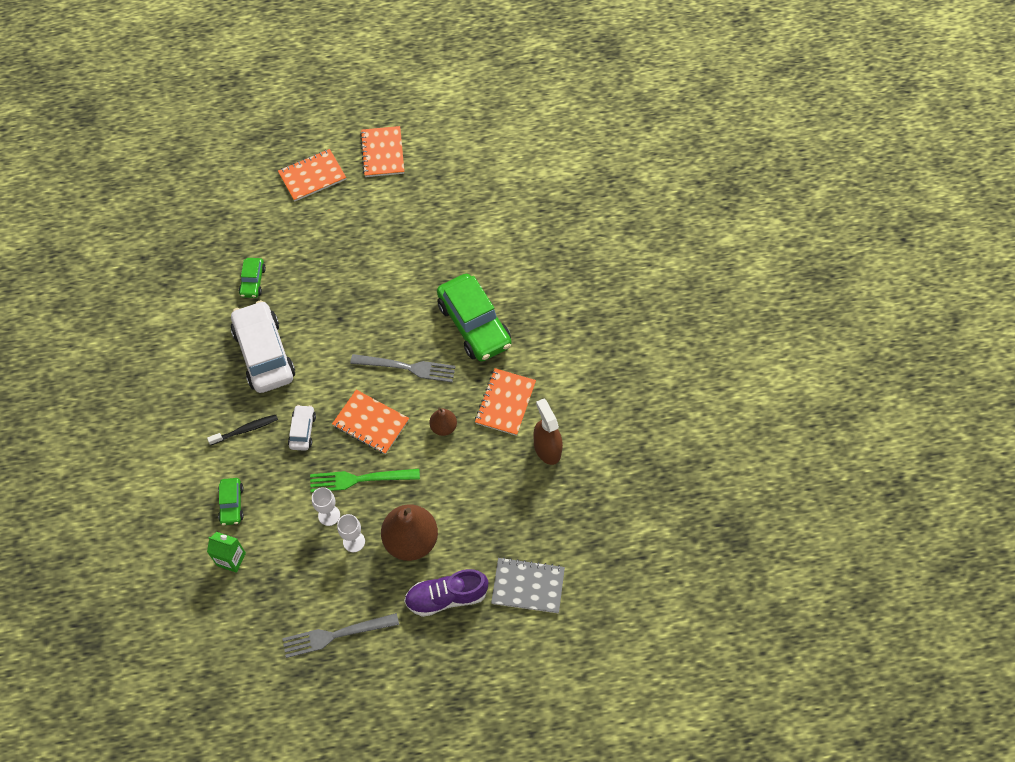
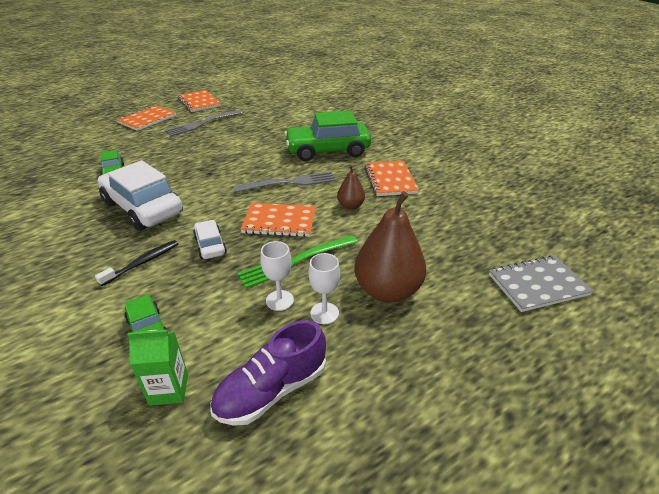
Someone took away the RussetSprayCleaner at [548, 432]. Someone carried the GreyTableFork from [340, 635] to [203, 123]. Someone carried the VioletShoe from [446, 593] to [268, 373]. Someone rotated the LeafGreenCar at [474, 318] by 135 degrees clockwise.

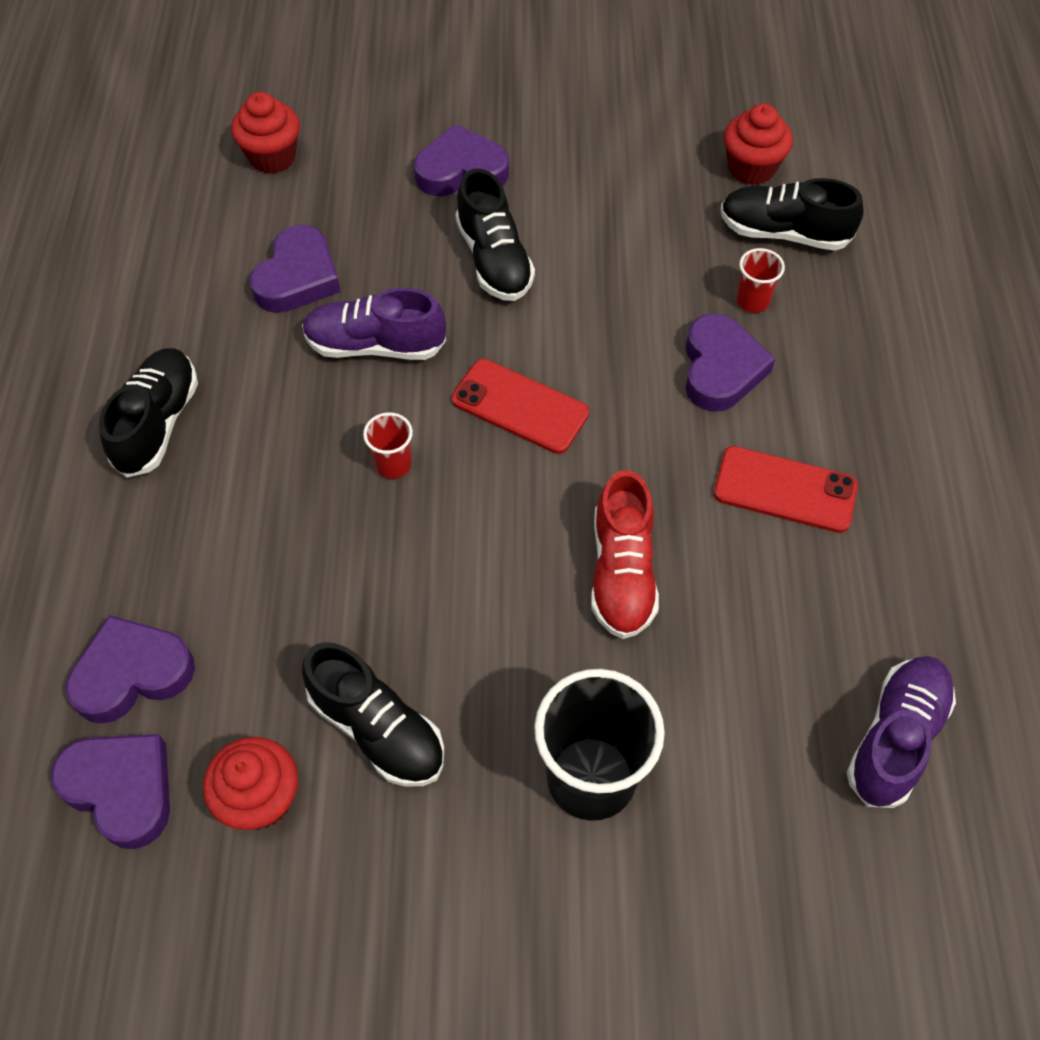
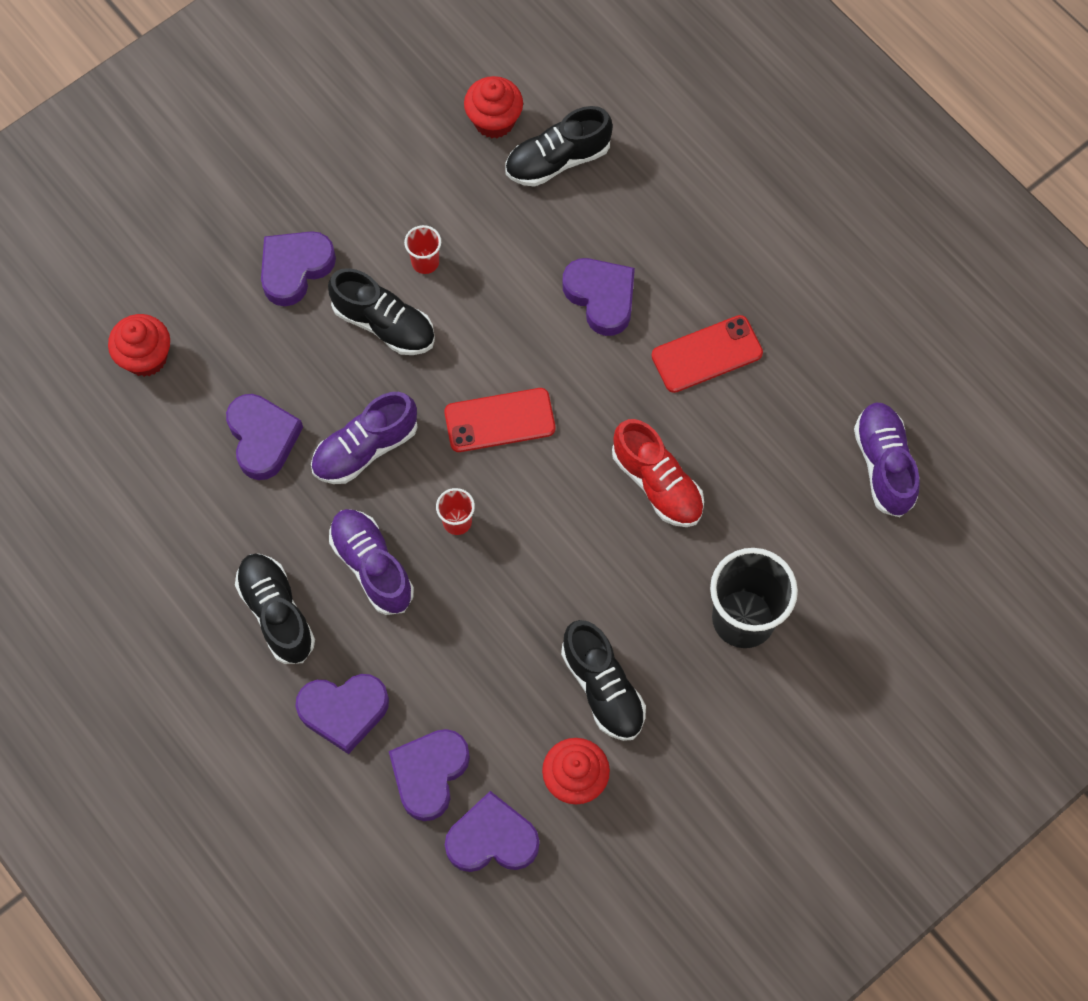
Someone put down the VioletHeartShape at [342, 714]. Someone put down the VioletShoe at [371, 562]. Someone carried the CrimsonCup from [760, 280] to [422, 249]. Someone rotated the JetBlackShoe at [373, 714] by 60 degrees clockwise.

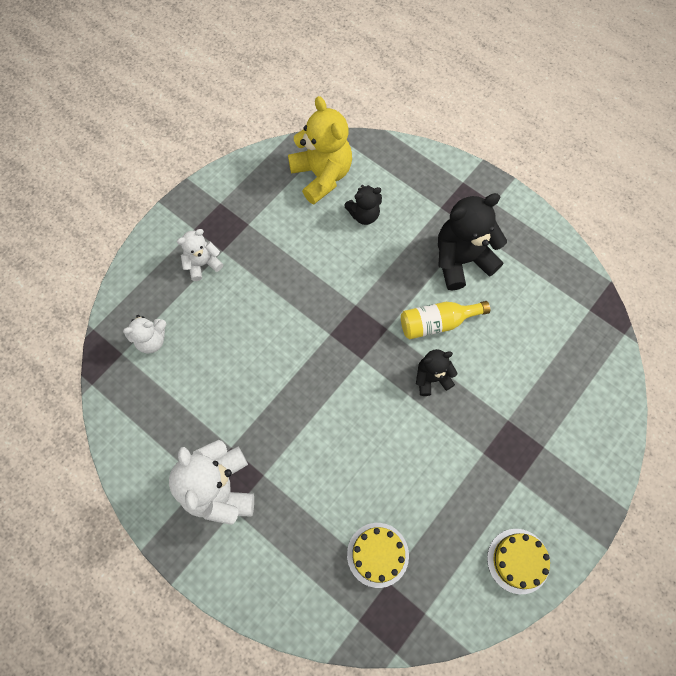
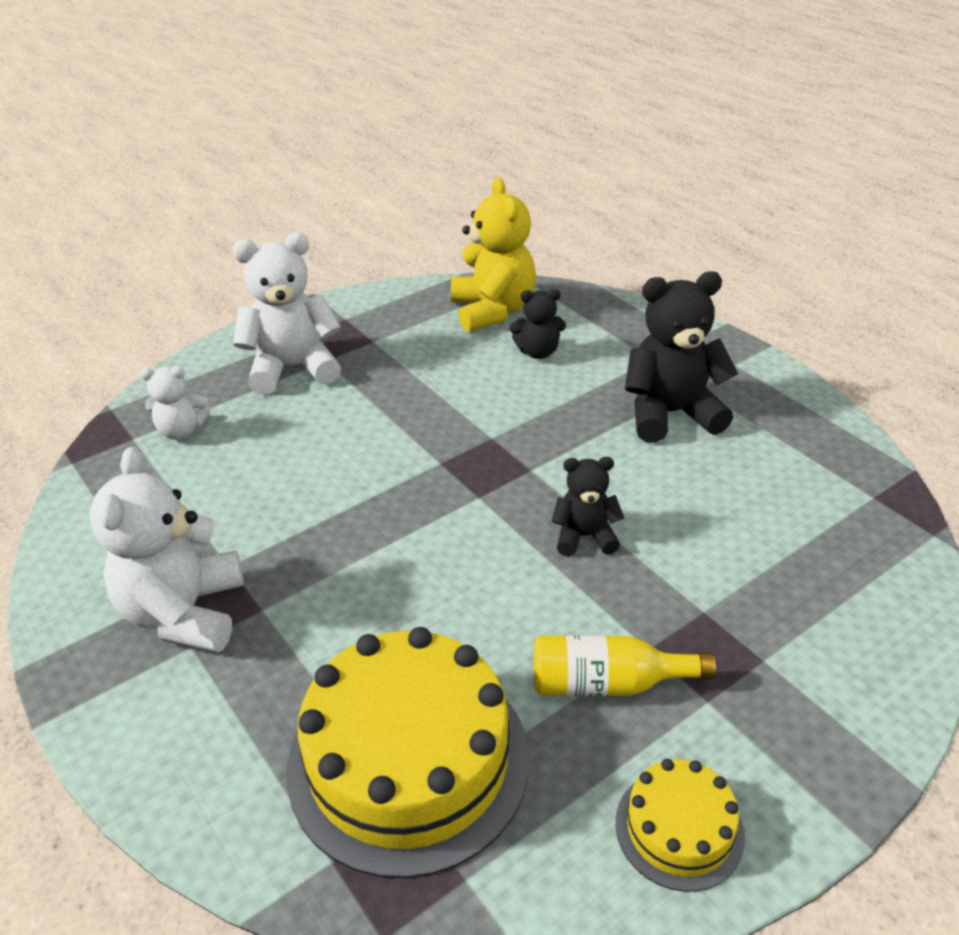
Someone carried the GoldenBottle from [445, 320] to [625, 665]. Someone scaled the WhiteTeddyBear at [200, 255] by 1.81. Someone scaled the GoldenLayerCake at [378, 555] by 2.03.

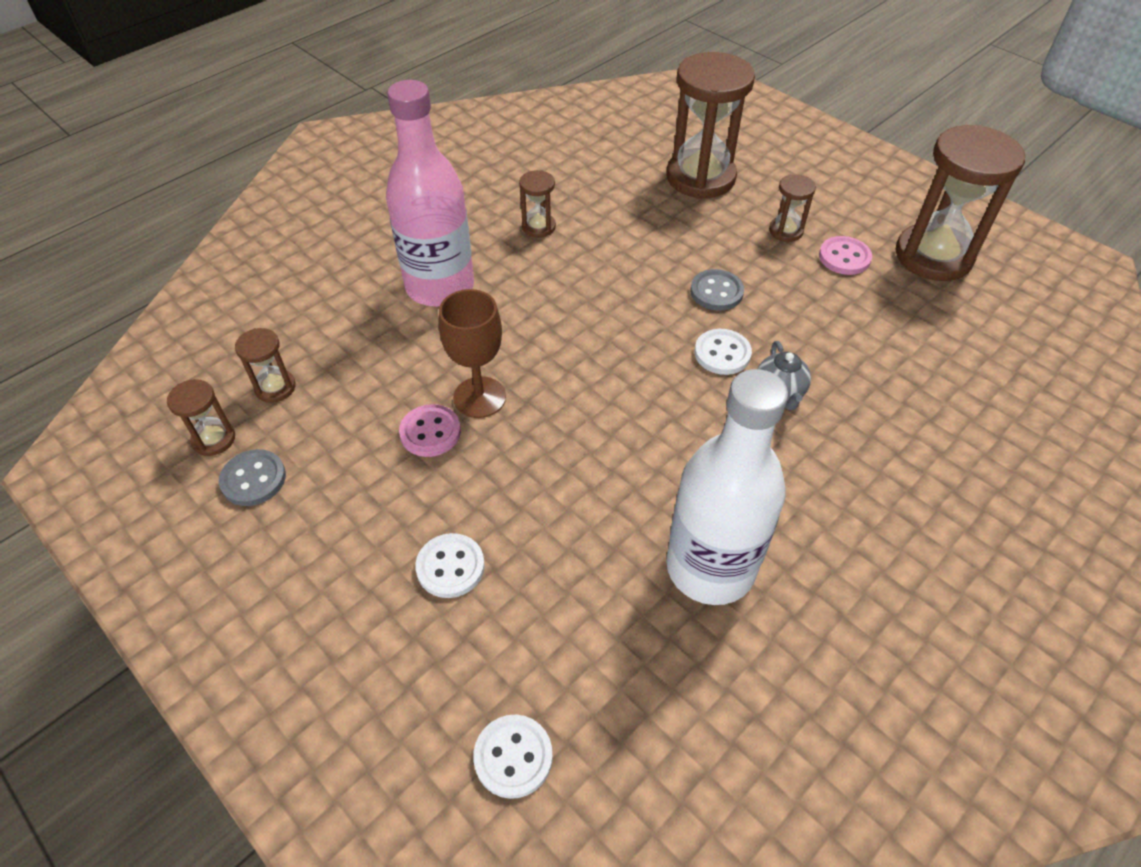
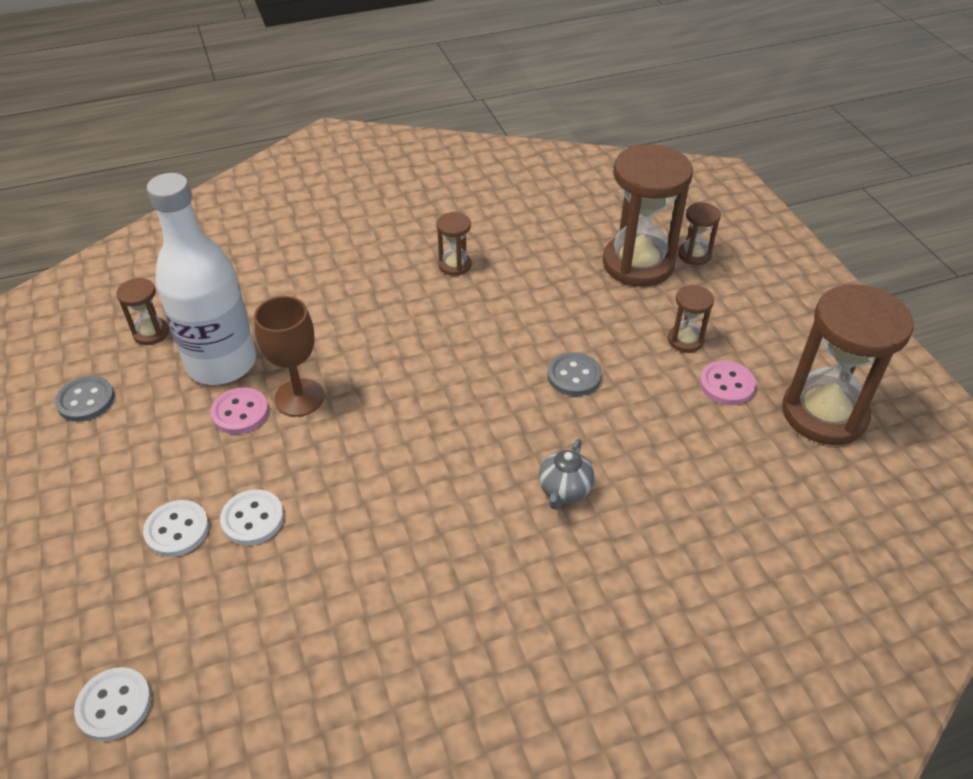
Someone took away the RosePinkBottle at [430, 193]. Someone carried the RussetSandTimer from [201, 417] to [699, 234]. Someone carried the WhiteBottle from [727, 487] to [201, 279]. Someone carried the WhiteShirtButton from [723, 352] to [252, 517].

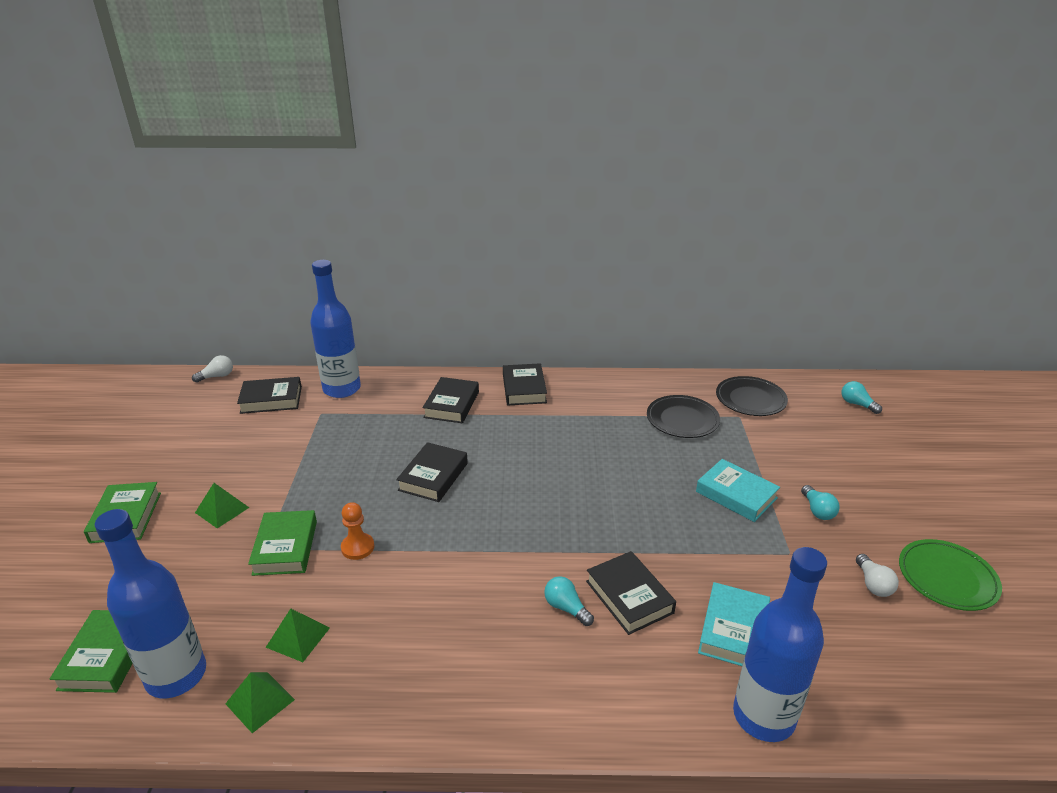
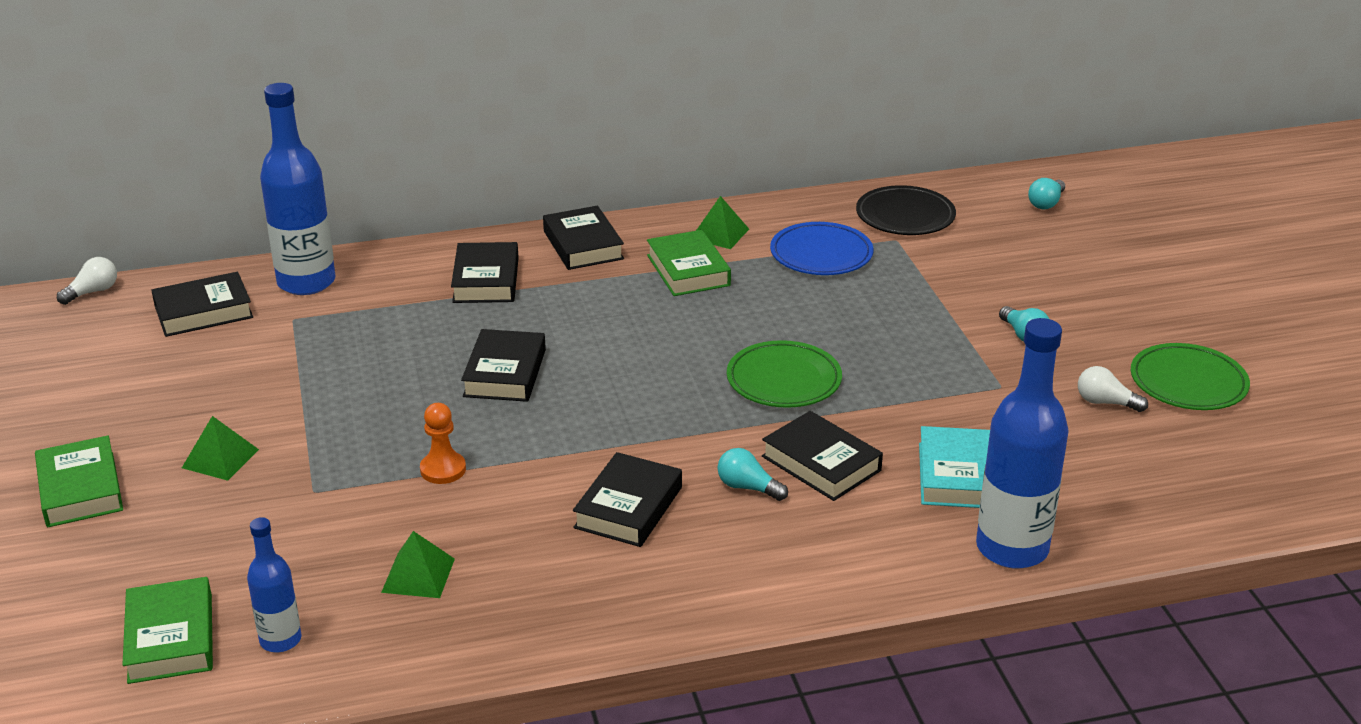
Someone took away the AquaBook at [738, 490]. Someone put down the JetBlackBook at [627, 499]. Someone put down the LeafGreenDinnerPlate at [784, 374]. Someone carried the LeafGreenSolidPyramid from [260, 702] to [722, 222]. Someone carried the LeafGreenBook from [282, 543] to [689, 263]. Someone repainted the JetBlackDinnerPlate at [683, 416], which became the CobaltDinnerPlate at [821, 248]. Someone rotated the AquaLightBulb at [862, 397] by 90 degrees counterclockwise. Someone rotated the WhiteLightBulb at [877, 575] by 135 degrees clockwise. Someone scaled the CobaltBottle at [150, 603] by 0.54.

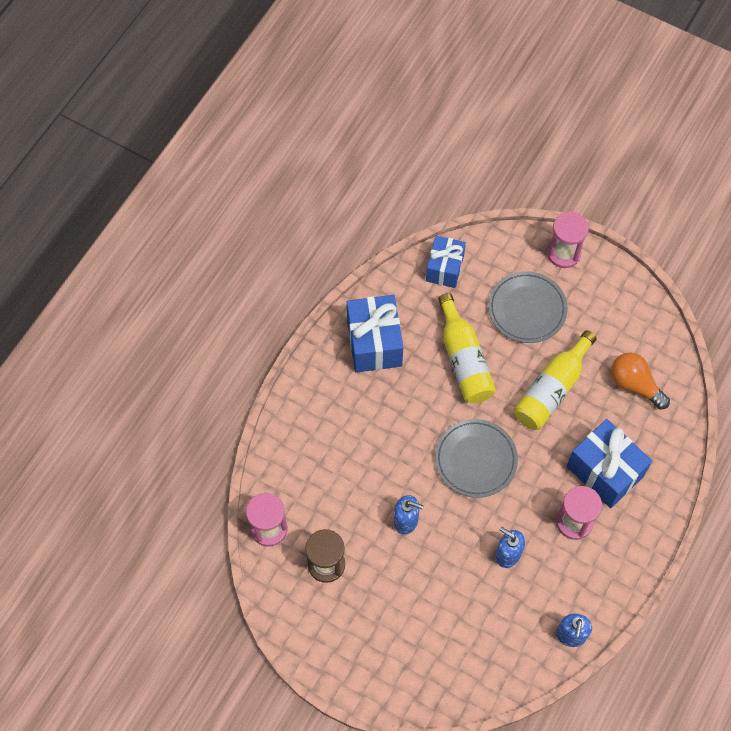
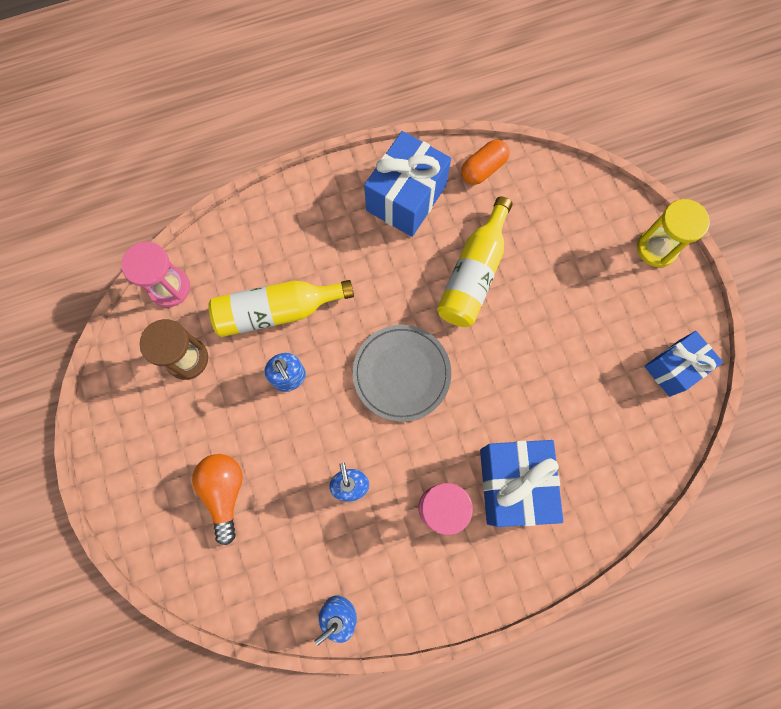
Someone took away the GreyDinnerPlate at [528, 307]. Someone put down the BrightOrangeCapsule at [485, 162]. Someone carried the CobaltPresent from [446, 261] to [683, 364]. Someone carried the GoldenBottle from [555, 380] to [281, 308]. Someone carried the BrightOrangeLightBulb from [640, 381] to [217, 499]. Someone repainted the RosePinkSandTimer at [568, 240], which became the GoldenSandTimer at [673, 233].

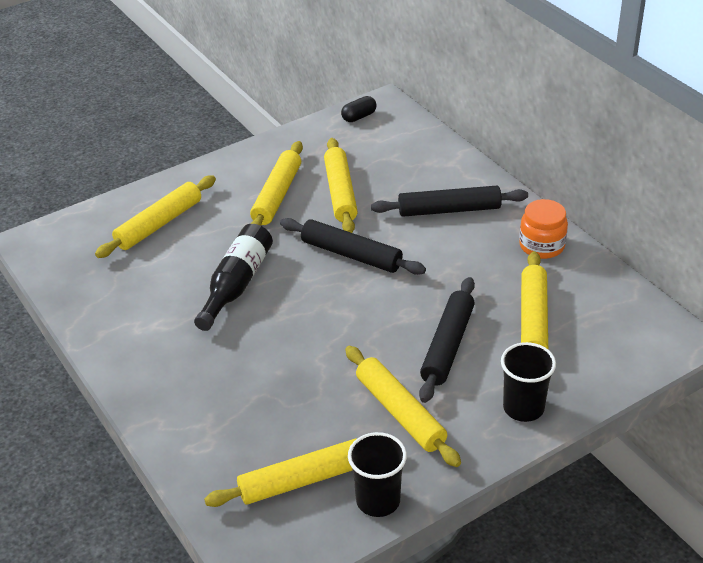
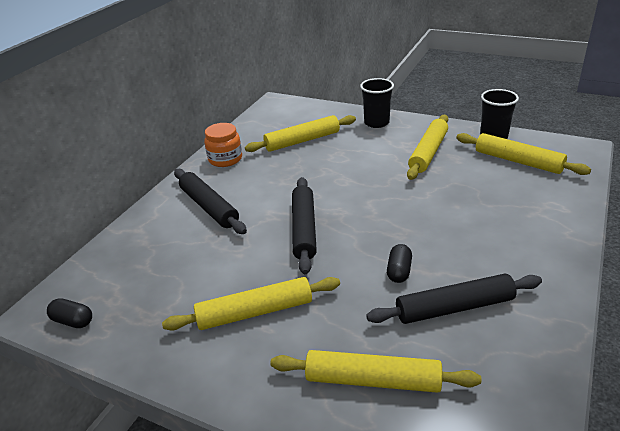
Someone took away the GoldenPastryRoller at [341, 185]. Someone carried the JetBlackPastryRoller from [447, 340] to [454, 299]. Someone swapped the JetBlackBottle at [233, 277] for the JetBlackCapsule at [399, 263].

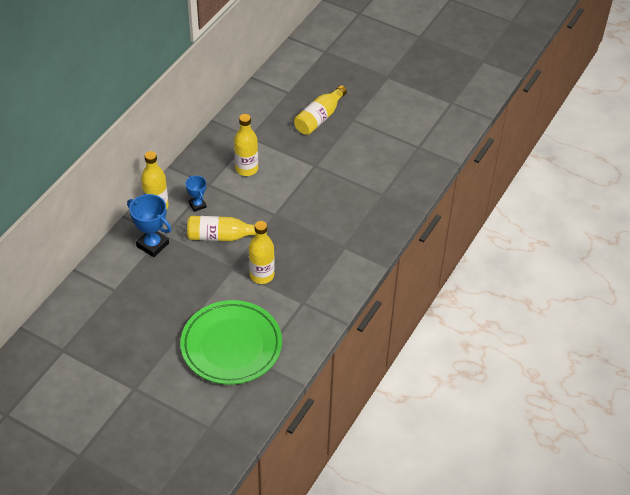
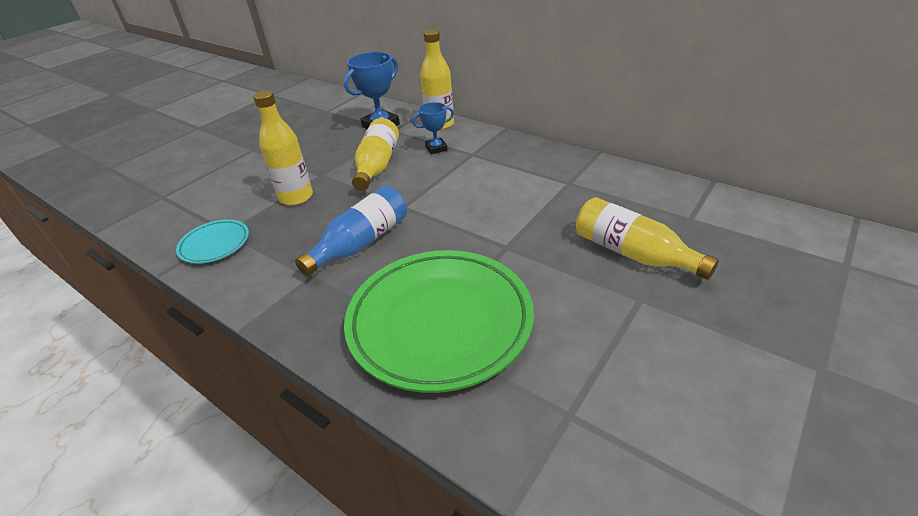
Someone took away the GoldenBottle at [246, 145]. Someone put down the AquaDinnerPlate at [212, 241]. Someone put down the CobaltBottle at [351, 231]. Someone carried the LeafGreenDinnerPlate from [231, 342] to [439, 321].

